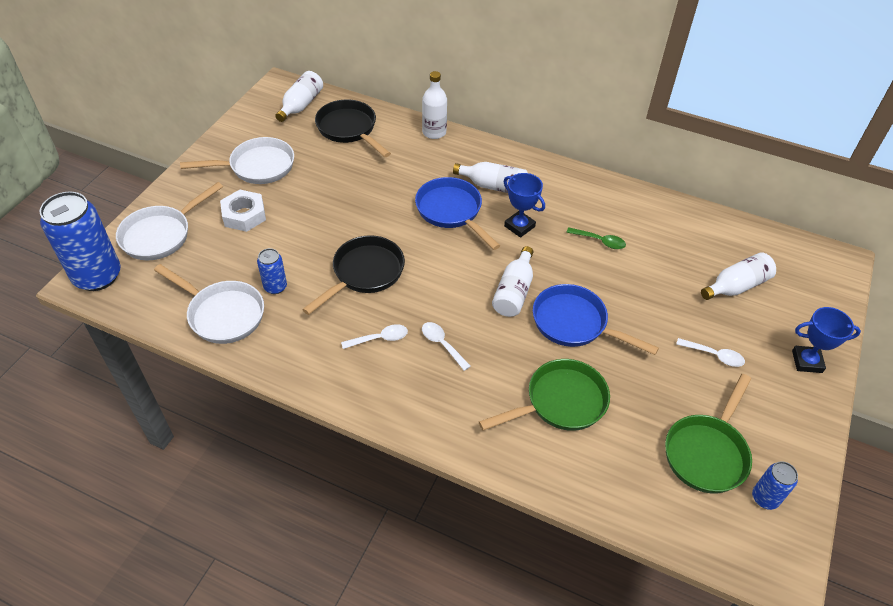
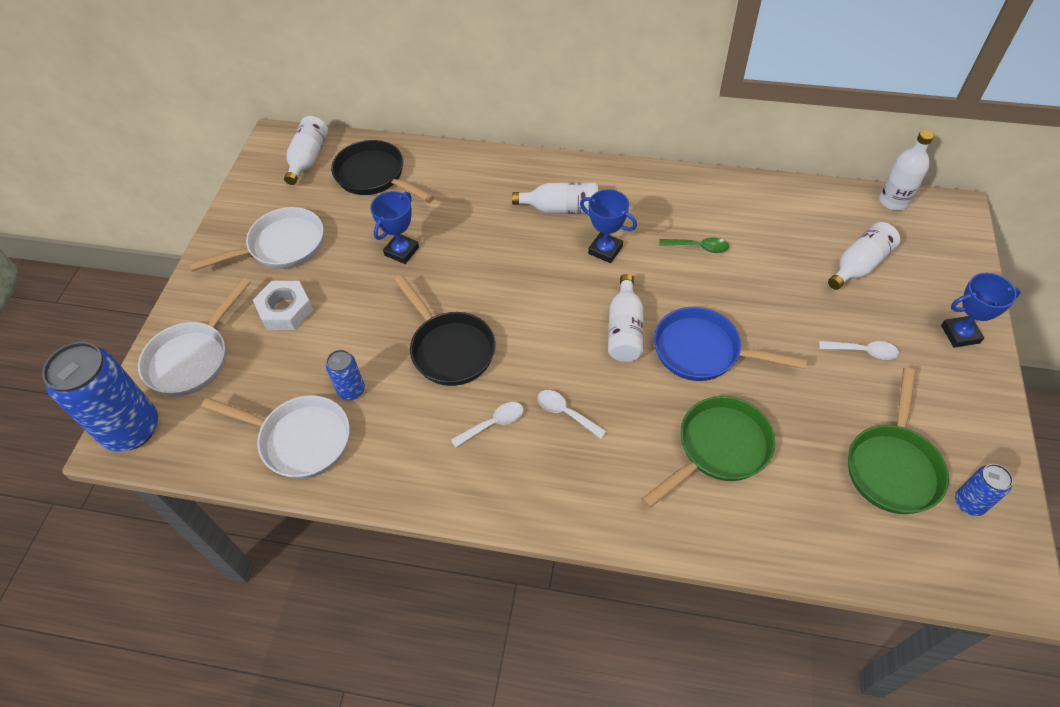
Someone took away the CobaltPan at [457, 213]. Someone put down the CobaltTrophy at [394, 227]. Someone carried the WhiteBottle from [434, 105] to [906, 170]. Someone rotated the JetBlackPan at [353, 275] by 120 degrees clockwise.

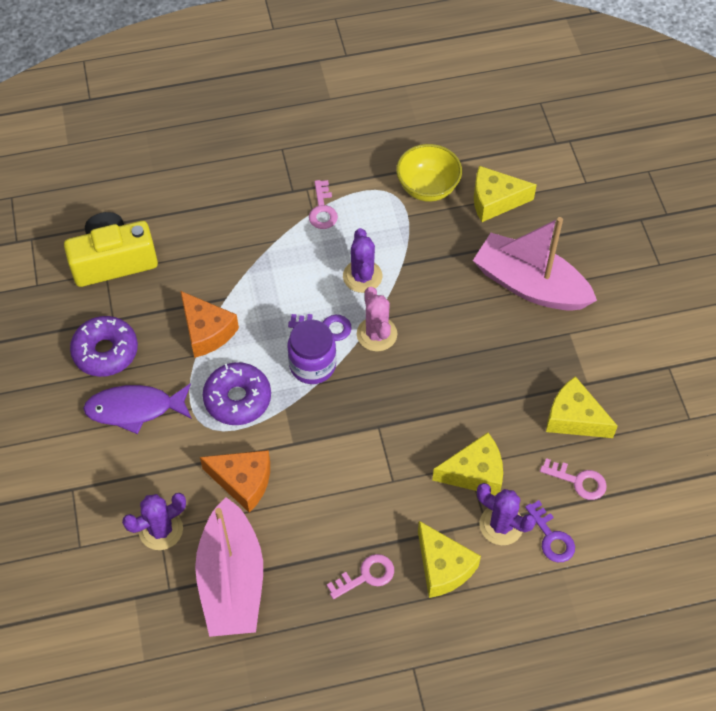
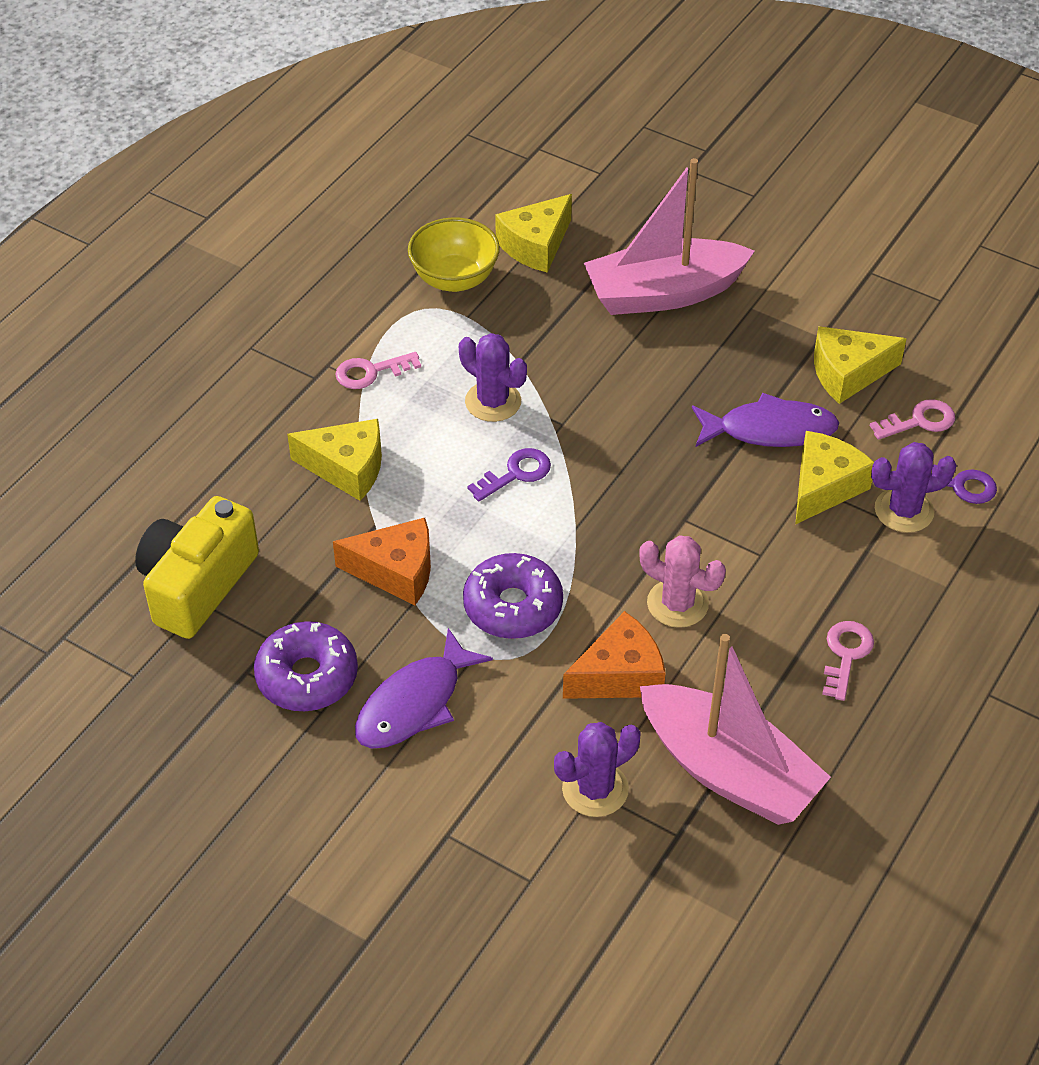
Someone took away the VioletPreserveJar at [311, 351]. Someone put down the VioletToyFish at [765, 420]. Someone carried the RosePinkCactus from [377, 319] to [682, 581]. Someone carried the GoldenPieceOfCheese from [449, 559] to [334, 460]. Someone rotated the VioletCactus at [154, 521] by 45 degrees clockwise. Someone rotated the RosePinkKey at [323, 204] by 120 degrees clockwise.

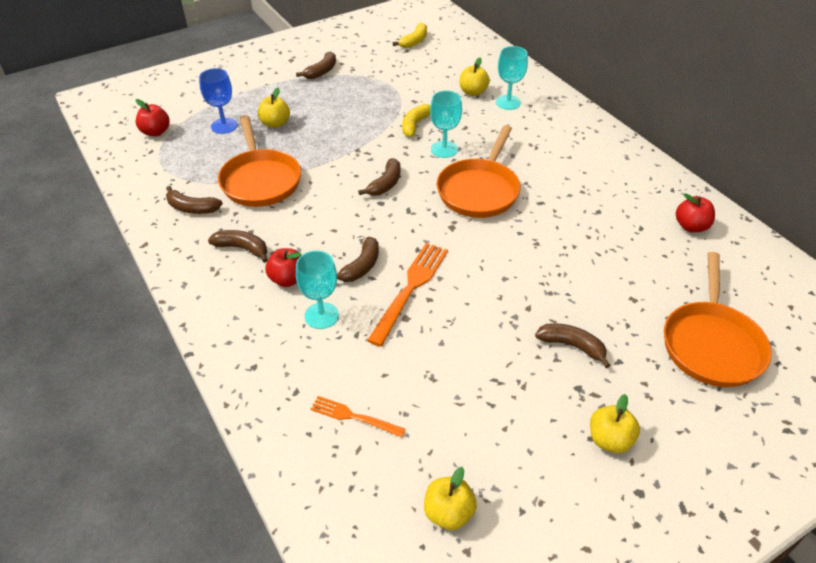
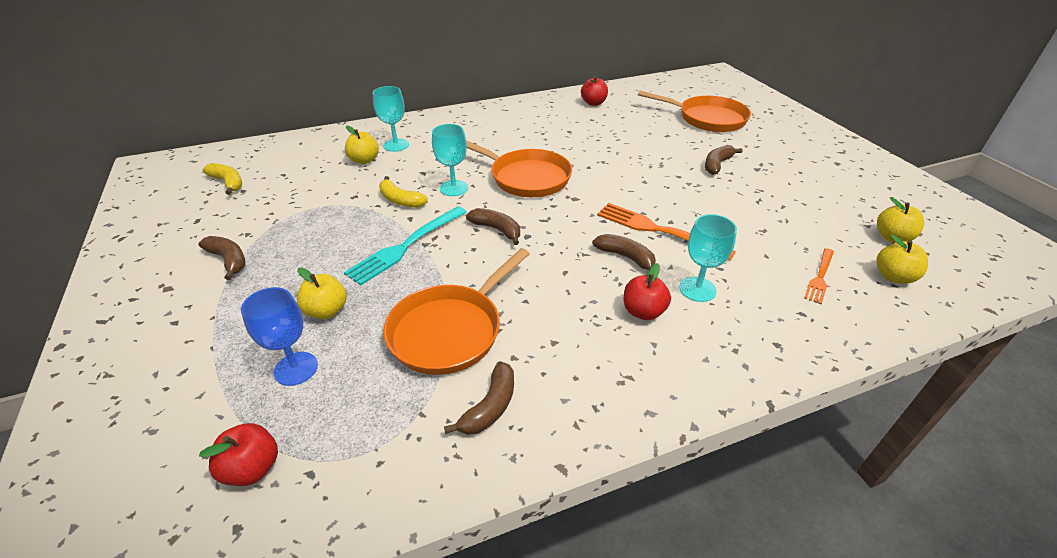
Someone took away the RussetToyBanana at [238, 246]. Someone put down the AquaTableFork at [405, 245]. Someone carried the GoldenApple from [615, 423] to [902, 259]. Someone rotated the BrightOrangePan at [259, 161] by 135 degrees clockwise.

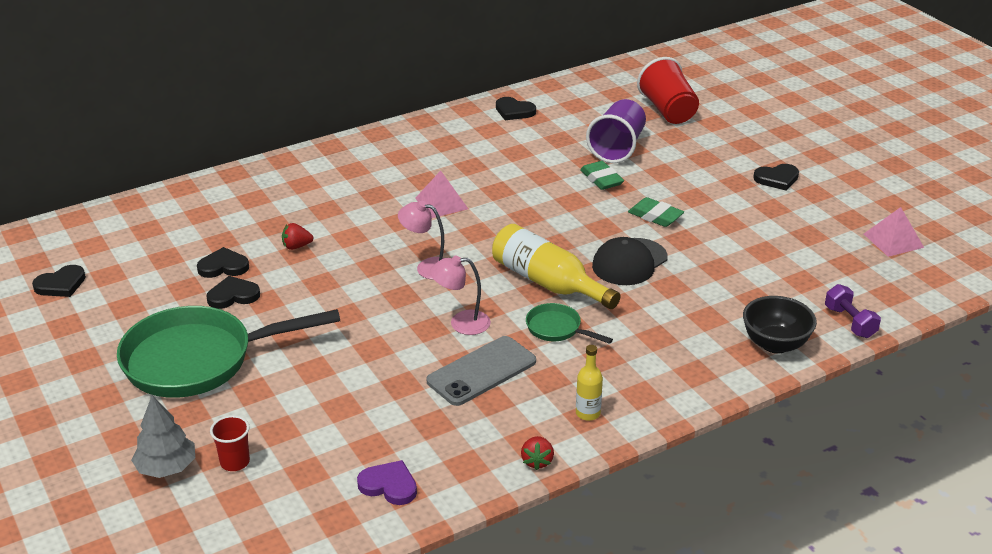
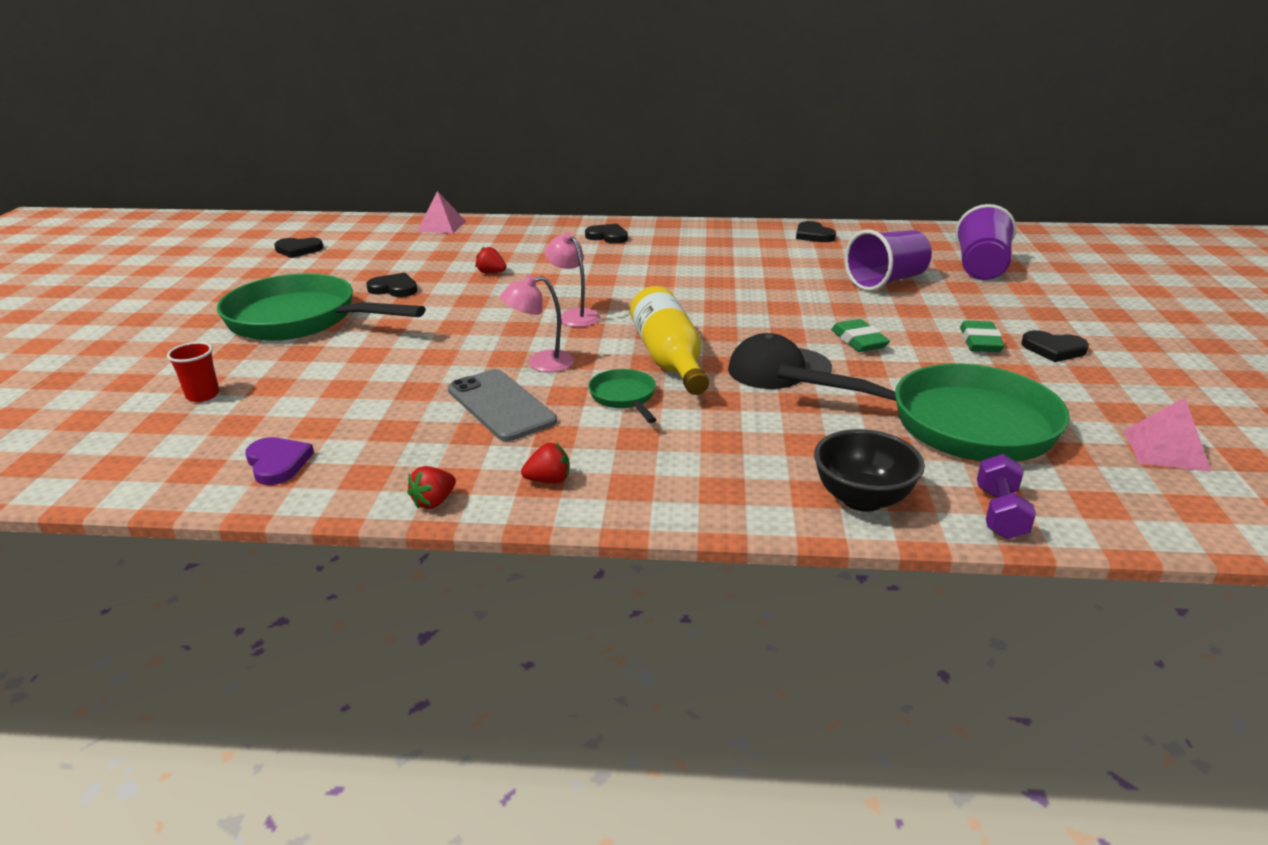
Someone took away the GreyTree at [163, 436]. Someone put down the LeafGreenPan at [924, 413]. Someone carried the JetBlackHeartShape from [223, 262] to [606, 234]. Someone carried the RosePinkSolidPyramid from [441, 194] to [441, 212]. Someone carried the LeafGreenEraser from [602, 175] to [982, 336]. Someone swapped the GoldenBottle at [589, 383] for the CrimsonStrawberry at [545, 463]. Someone repainted the CrimsonCup at [668, 90], which became the VioletCup at [985, 242]. Someone rotated the GreyMobilePhone at [481, 371] by 60 degrees clockwise. Someone rotated the RosePinkDeskLamp at [460, 295] by 45 degrees counterclockwise.

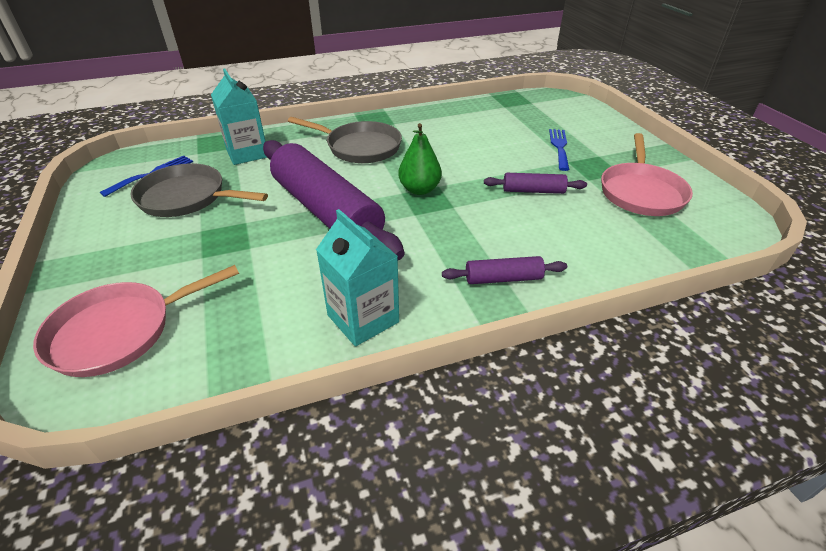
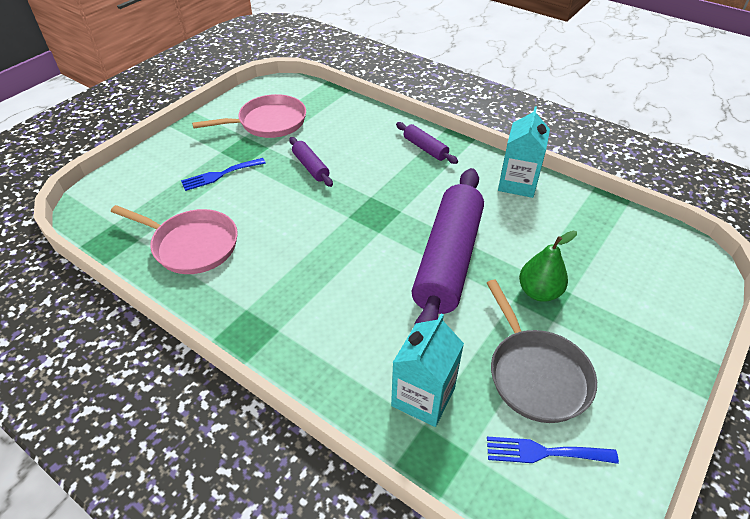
Someone took away the GreyPan at [345, 140]. Someone carried the RosePinkPan from [136, 321] to [174, 239]. Someone carried the LeafGreenPear from [420, 159] to [548, 266].

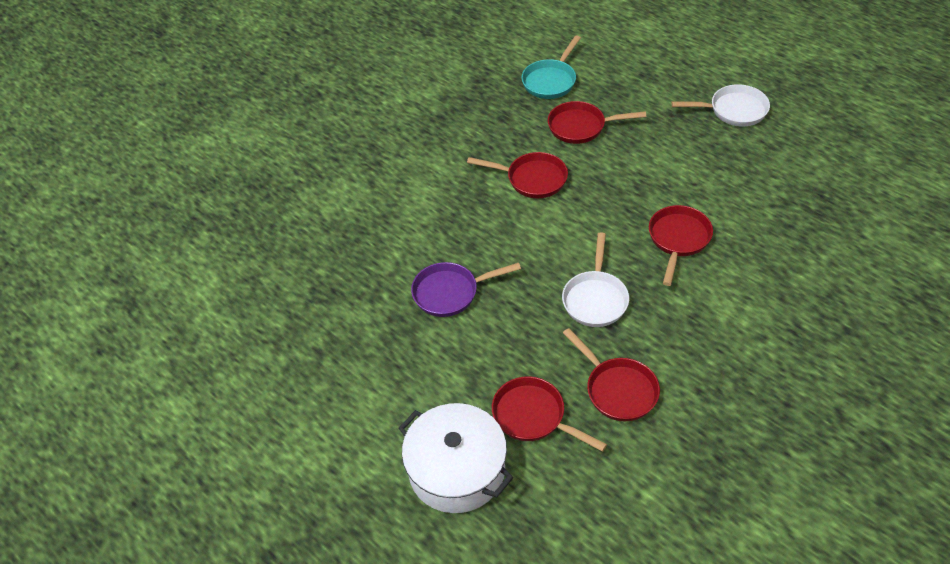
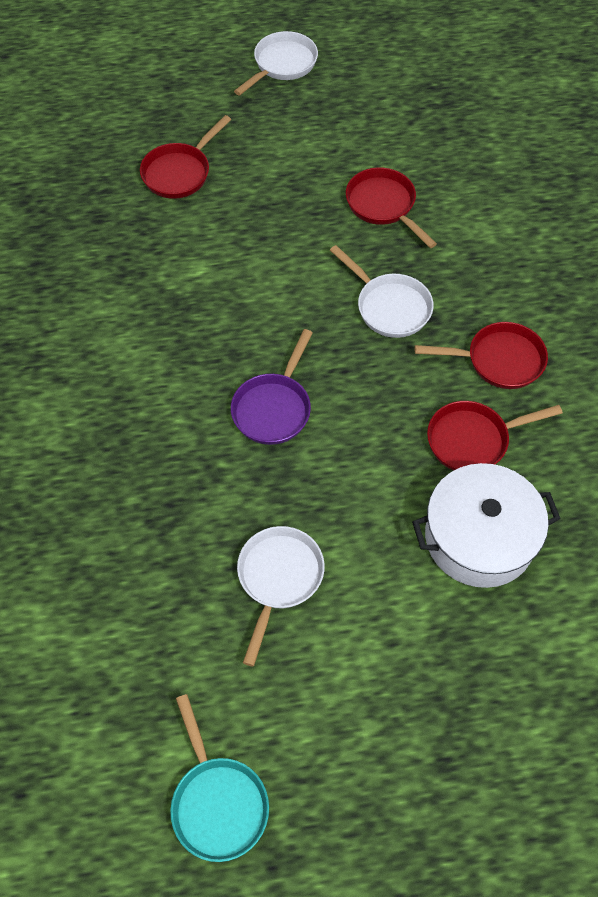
Someone took away the CrimsonPan at [517, 175]. Someone put down the WhitePan at [281, 596]. Someone carried the AquaPan from [551, 67] to [219, 778].

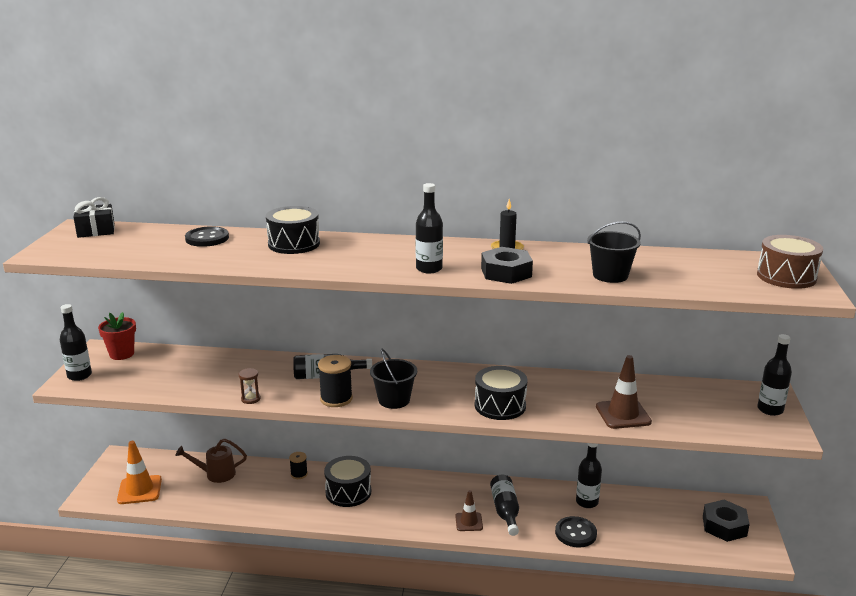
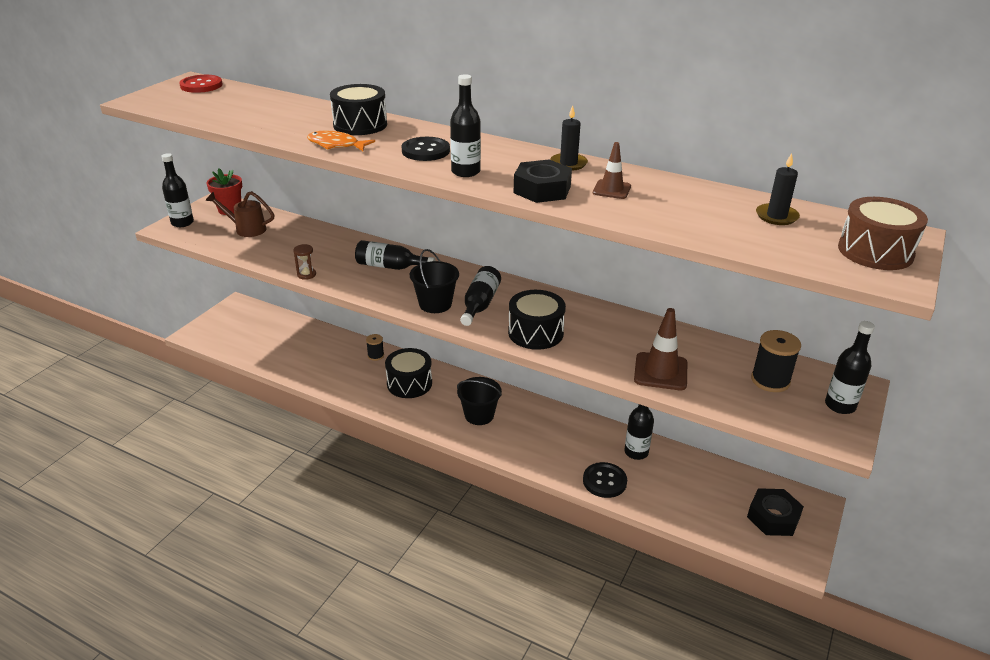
Someone took away the BrightOrangeSafetyCone at [139, 472]. Someone put down the BrightOrangeToyFish at [341, 141]. Someone put down the JetBlackPillarCandle at [778, 189]. Someone carried the RussetWateringPot from [211, 461] to [240, 214]. Someone carried the JetBlackShirtButton from [207, 236] to [426, 149]. Someone carried the JetBlackSpool from [335, 381] to [776, 361]. Someone carried the RussetSafetyCone from [469, 510] to [612, 170]. Someone carried the JetBlackBottle from [504, 505] to [480, 296]. Someone carried the JetBlackPail from [614, 252] to [479, 401]. Someone swapped the JetBlackPresent at [94, 217] for the CrimsonShirtButton at [201, 84].

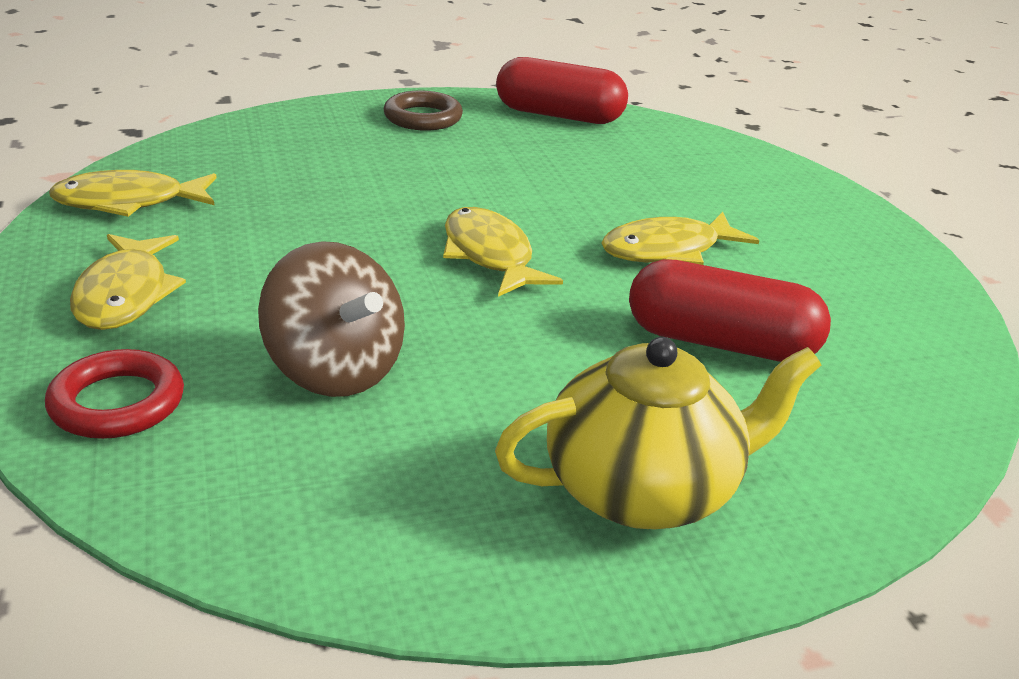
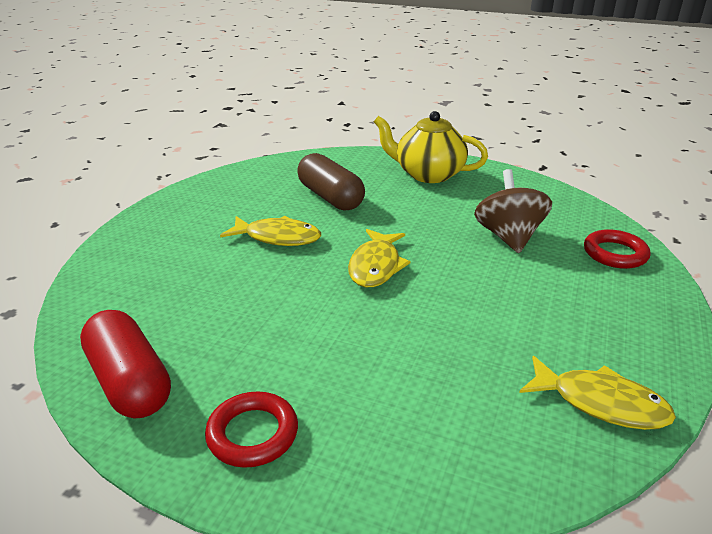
Someone took away the GoldenToyFish at [128, 282]. Someone repainted the RussetTorus at [423, 110], which became the CrimsonTorus at [251, 429]. Someone repainted the CrimsonCapsule at [730, 310], which became the RussetCapsule at [331, 182].

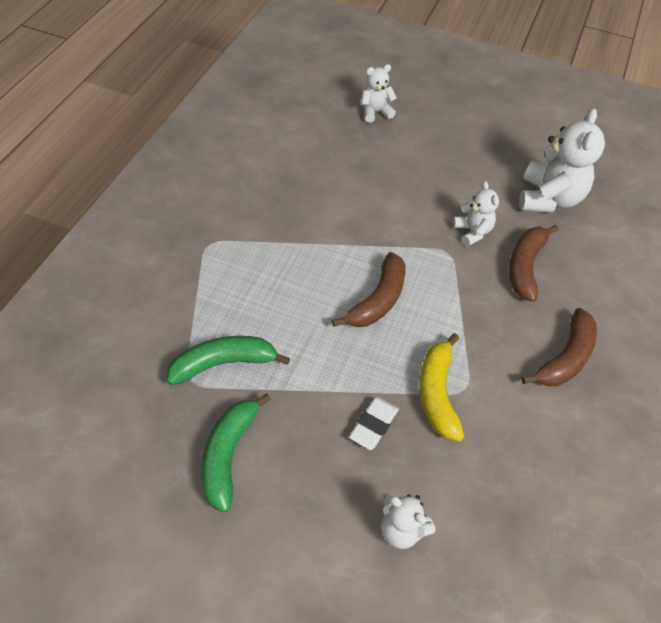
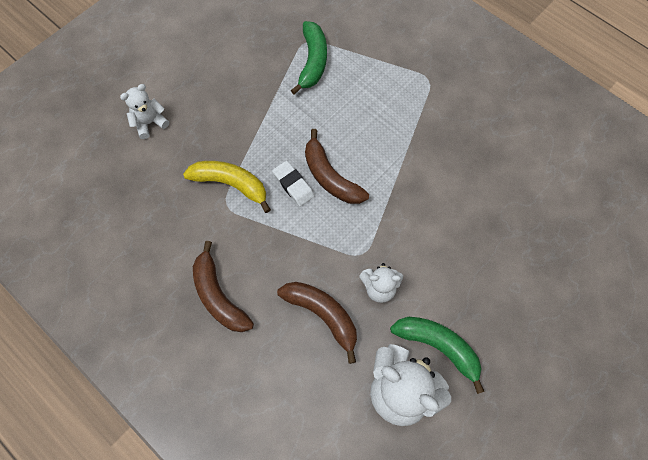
Someone took away the WhiteTeddyBear at [379, 93]. Someone carried the LeafGreenToyBanana from [236, 453] to [437, 355]. Someone carried the WhiteEraser from [374, 423] to [293, 184].

